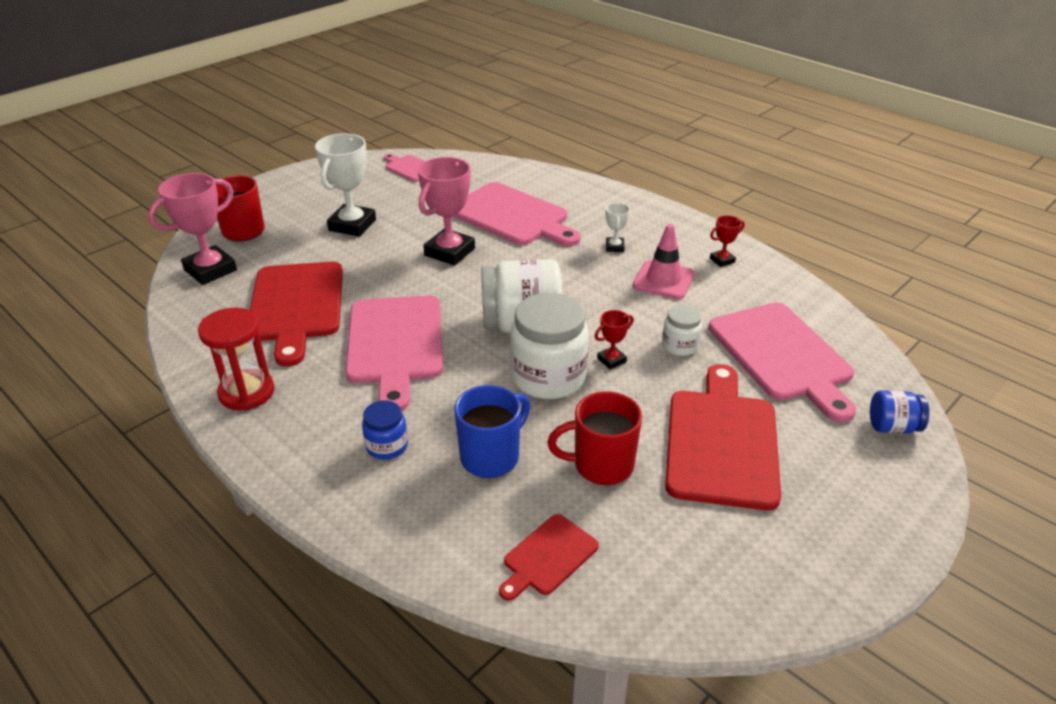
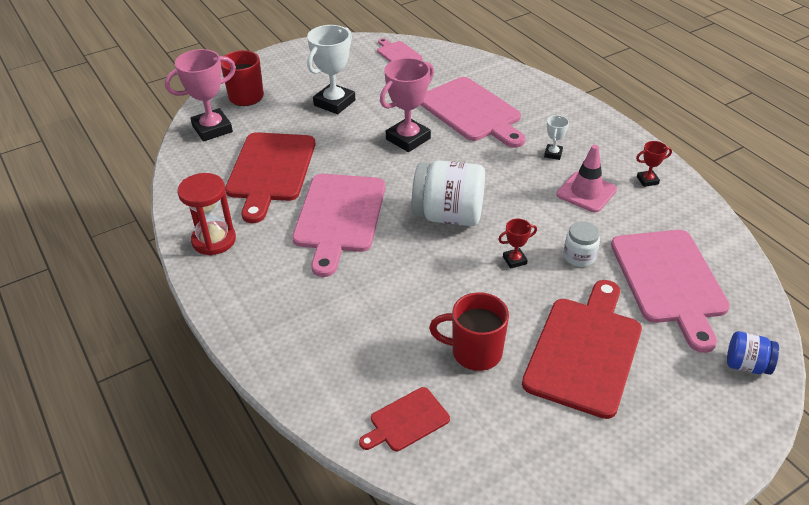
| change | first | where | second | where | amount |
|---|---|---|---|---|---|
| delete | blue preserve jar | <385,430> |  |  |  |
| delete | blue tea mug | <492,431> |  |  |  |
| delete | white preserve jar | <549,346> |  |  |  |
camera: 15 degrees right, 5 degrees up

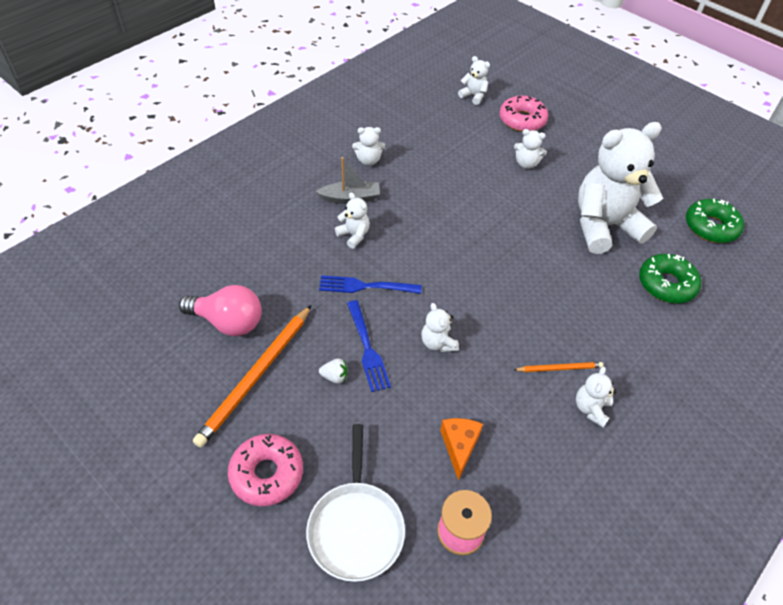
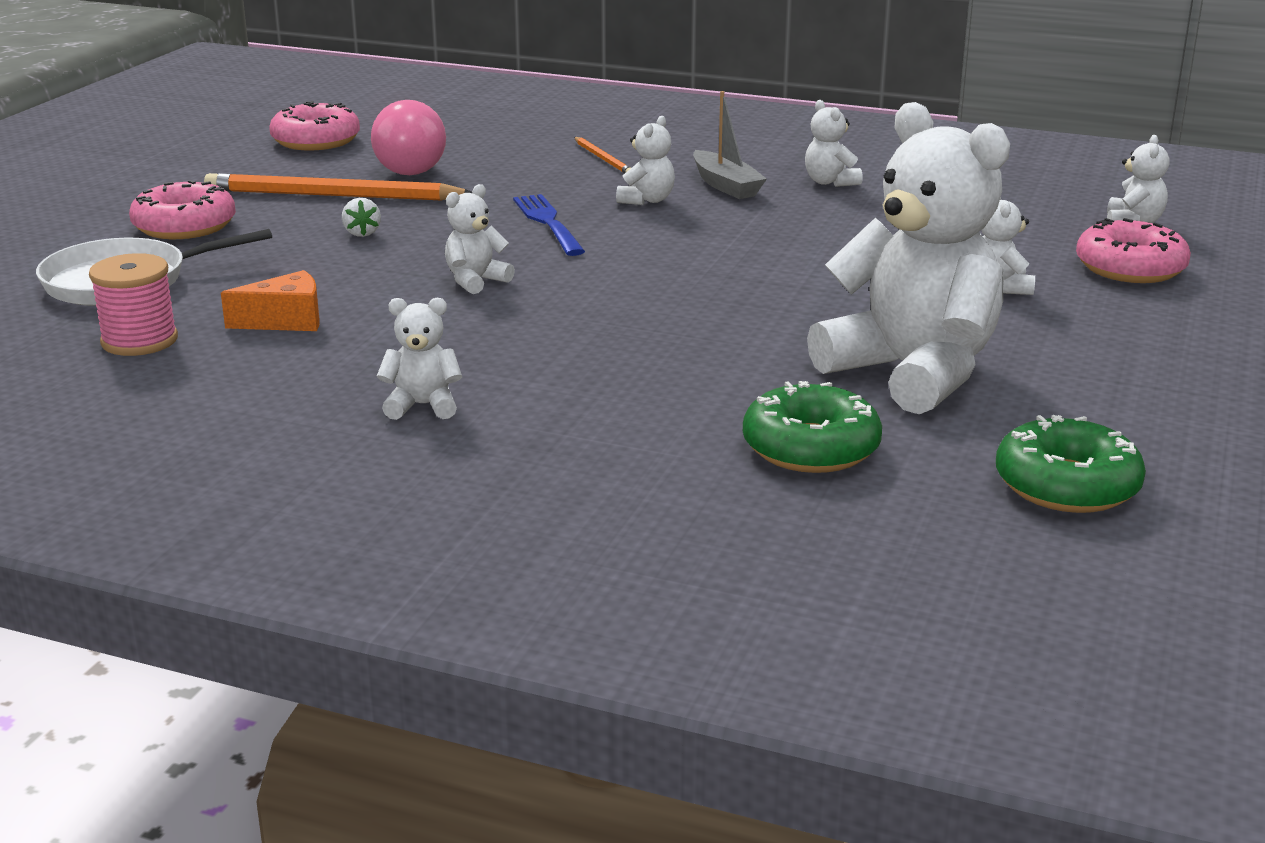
| change | first | where | second | where | amount |
|---|---|---|---|---|---|
| delete | blue table fork | <369,346> |  |  |  |
| insert |  |  | rosy glazed donut | <314,126> |  |
| move | orange wooden pencil | <558,367> |  | <602,155> |  |
camera: 70 degrees right, 25 degrees down

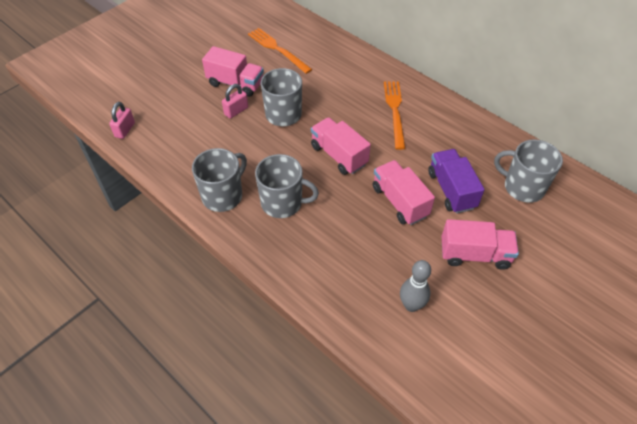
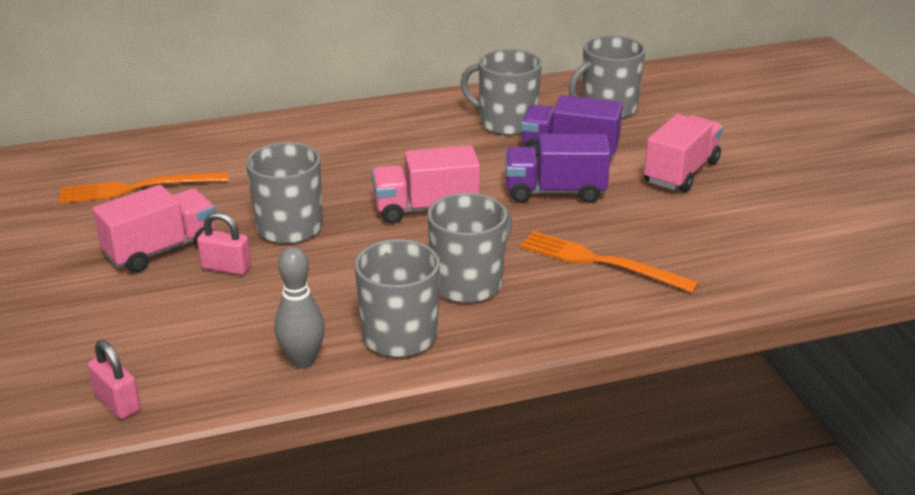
| change | first | where | second | where | amount |
|---|---|---|---|---|---|
| insert |  |  | ash-grey tea mug | <501,92> |  |
| move | orange table fork | <395,115> |  | <609,262> |  |
| move | ash-grey tenpin | <415,286> |  | <300,307> |  |
| recolor | rosy truck | <404,192> | royal purple truck | <557,168> |  |
| rotate | rosy small lock | <235,101> |  | <224,243> | 60 degrees counterclockwise |
camera: 60 degrees left, 20 degrees down

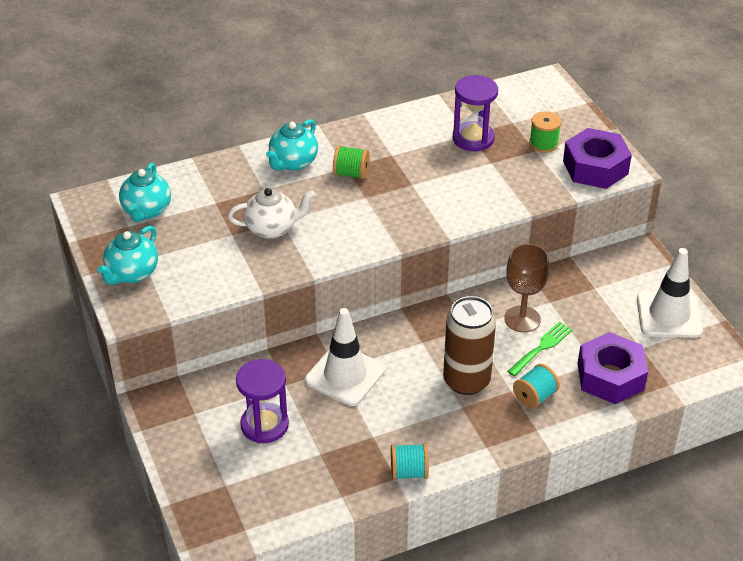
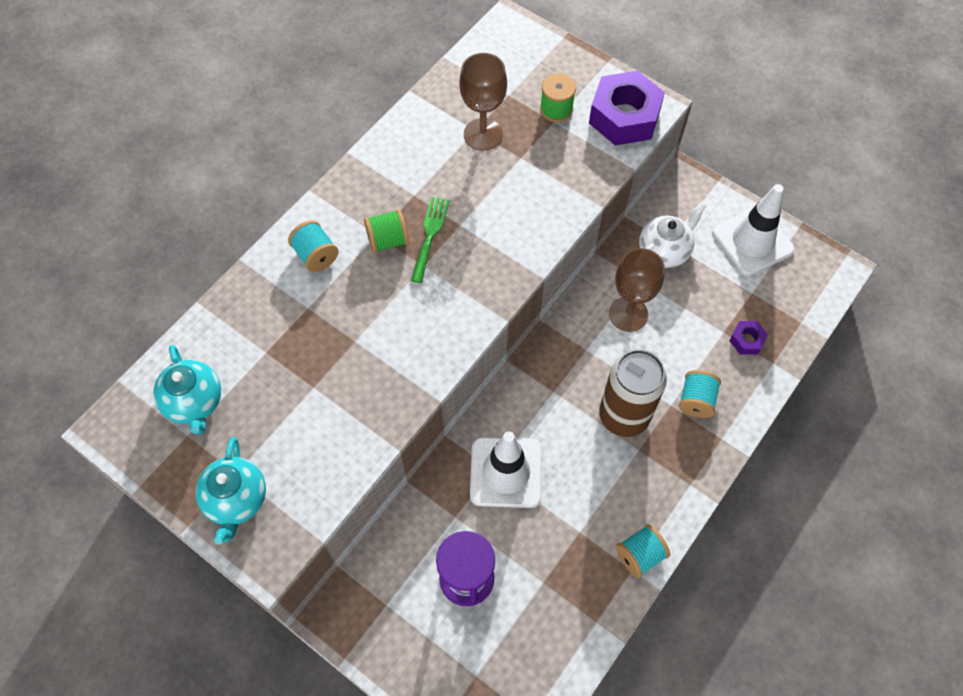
| change | first | where | second | where | amount |
|---|---|---|---|---|---|
| move | white tea pot | <271,213> |  | <672,235> |  |
| move | emerald table fork | <540,349> |  | <430,240> |  |
| replace | aqua tea pot | <292,145> | aqua bobbin | <313,246> |  |
| replace | royal purple sand timer | <475,113> | russet wine glass | <483,102> |  |
| resize | royal purple hex nut | <613,368> |  | <748,338> | x0.47 |
camera: 30 degrees left, 20 degrees up

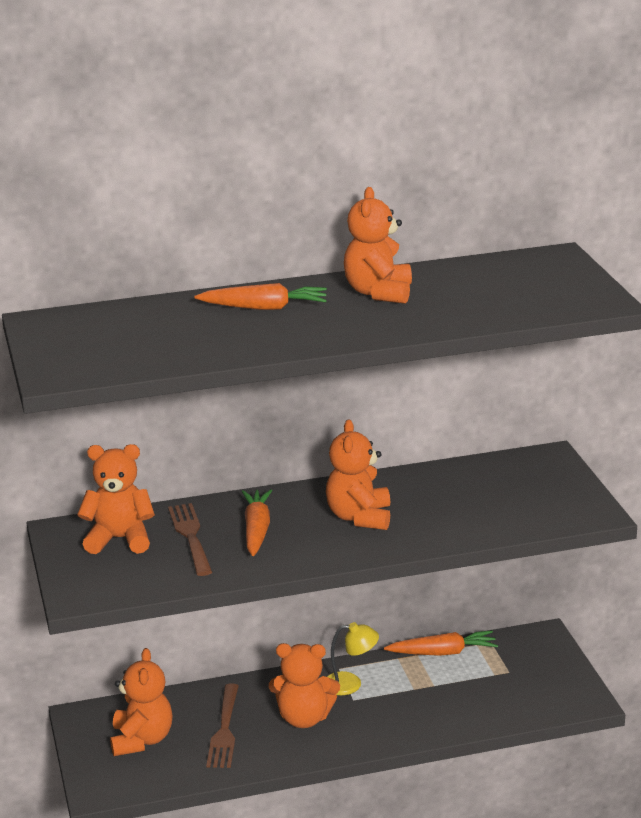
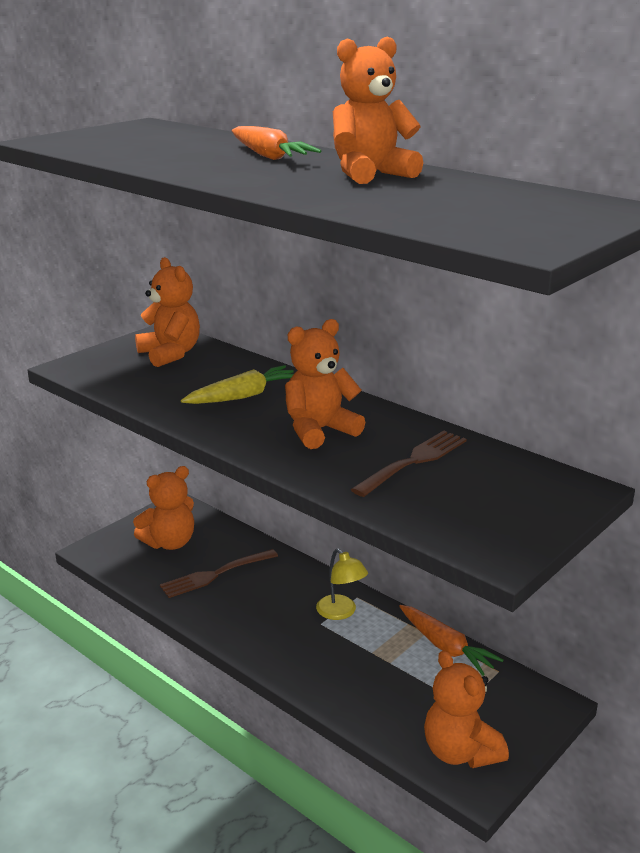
| change | first | where | second | where | amount |
|---|---|---|---|---|---|
| move | russet table fork | <190,539> |  | <409,464> |  |
| move | orange stuffed bear | <304,685> |  | <466,709> |  |
| recolor | orange carrot | <257,522> | bright yellow carrot | <237,384> |  |
camera: 55 degrees right, 0 degrees up

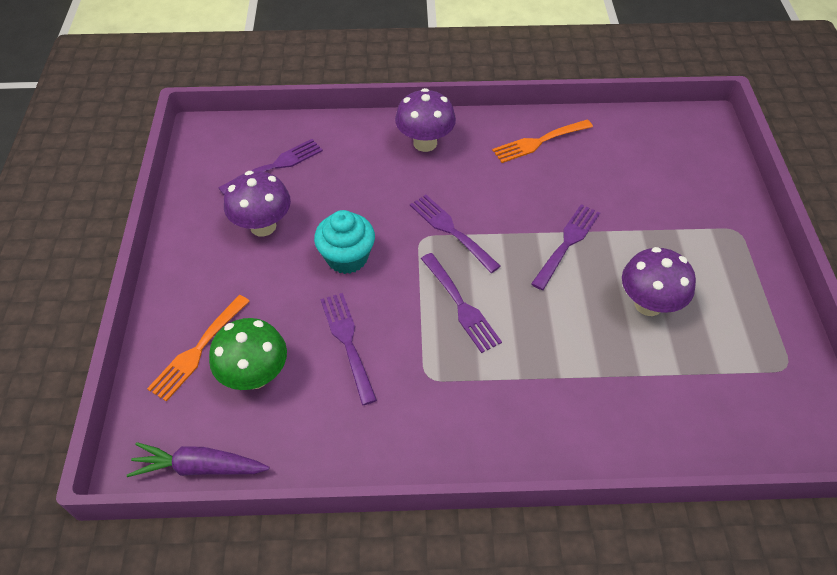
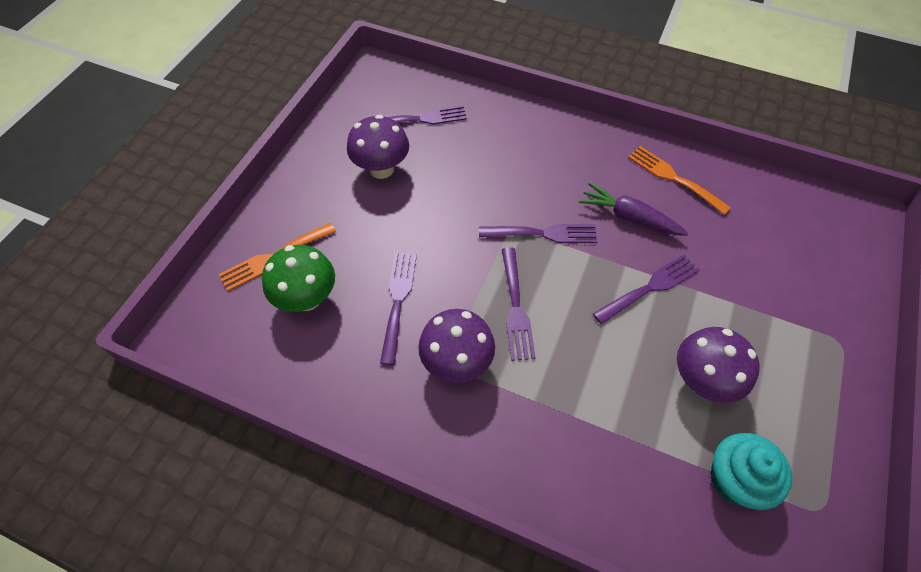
| change | first | where | second | where | amount |
|---|---|---|---|---|---|
| move | royal purple carrot | <198,459> |  | <634,209> |  |
| move | aqua fairy cake | <344,242> |  | <751,471> |  |
| move | royal purple fungus | <425,120> |  | <456,346> |  |
| rotate | royal purple table fork | <455,234> |  | <538,233> | 105 degrees clockwise |
| rotate | orange table fork | <542,141> |  | <679,180> | 45 degrees clockwise |
camera: 25 degrees right, 5 degrees up

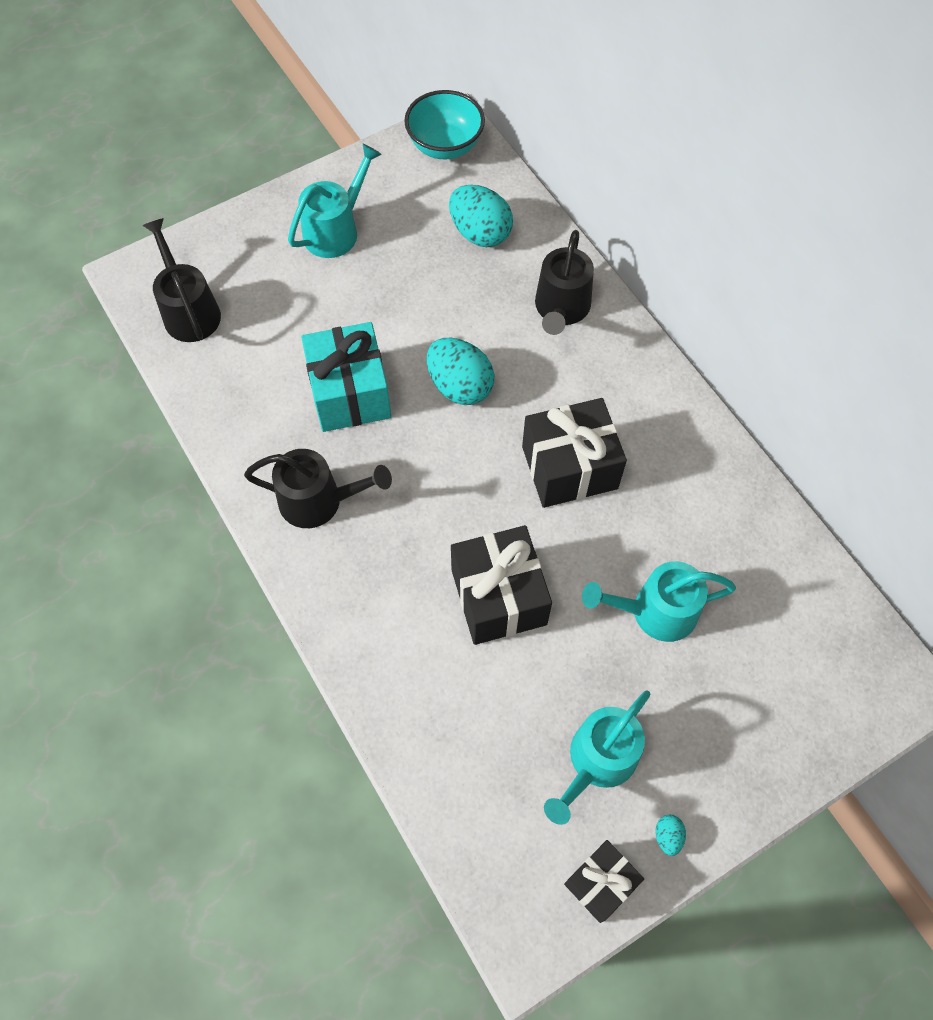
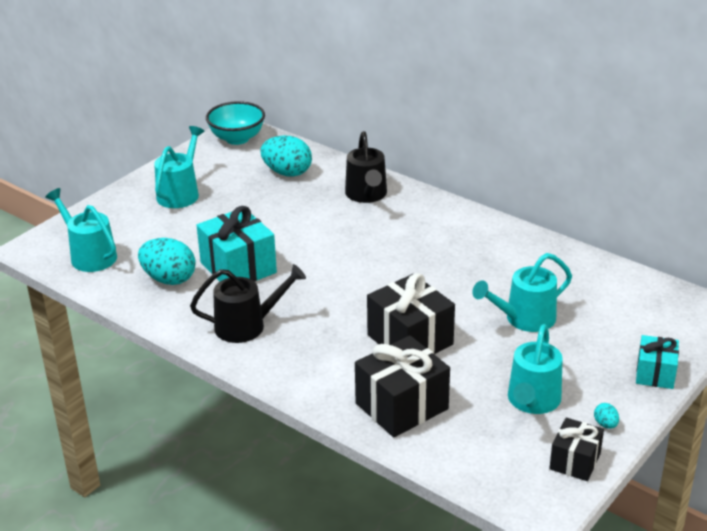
| change | first | where | second | where | amount |
|---|---|---|---|---|---|
| insert |  |  | aqua present | <657,362> |  |
| move | aqua egg shape | <460,371> |  | <167,261> |  |
| move | jet-black present | <574,453> |  | <402,386> |  |
| recolor | jet-black watering pot | <181,280> | aqua watering pot | <81,230> |  |
camera: 20 degrees left, 30 degrees down

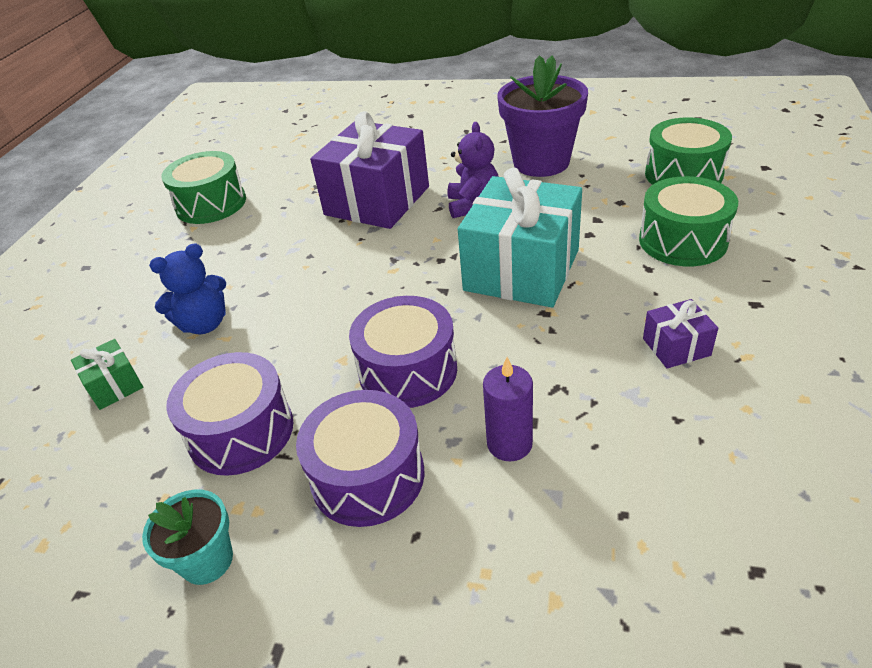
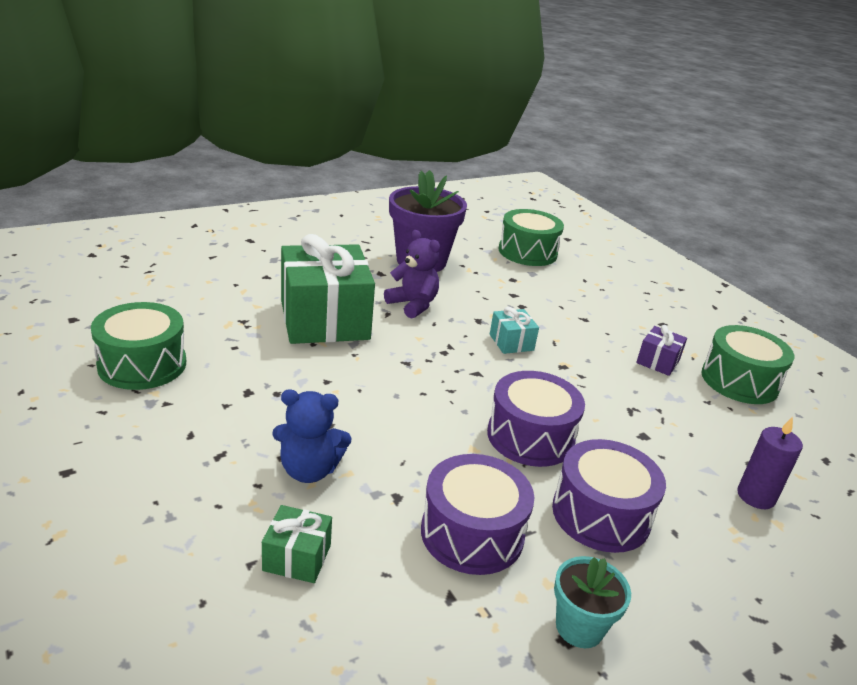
| change | first | where | second | where | amount |
|---|---|---|---|---|---|
| move | royal purple candle | <508,409> |  | <770,463> |  |
| move | emerald toy drum | <688,221> |  | <747,364> |  |
| recolor | royal purple present | <369,170> | emerald present | <328,289> |  |
| rotate | blue stuffed bear | <187,289> |  | <312,436> | 75 degrees clockwise |
| resize | aqua present | <520,237> |  | <514,330> | x0.44 |
camera: 50 degrees left, 10 degrees down

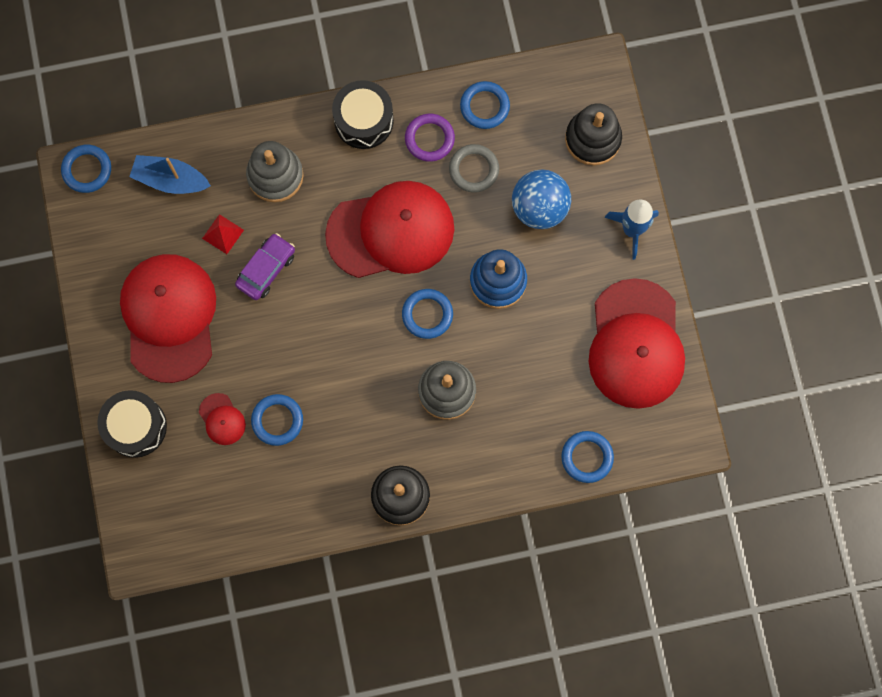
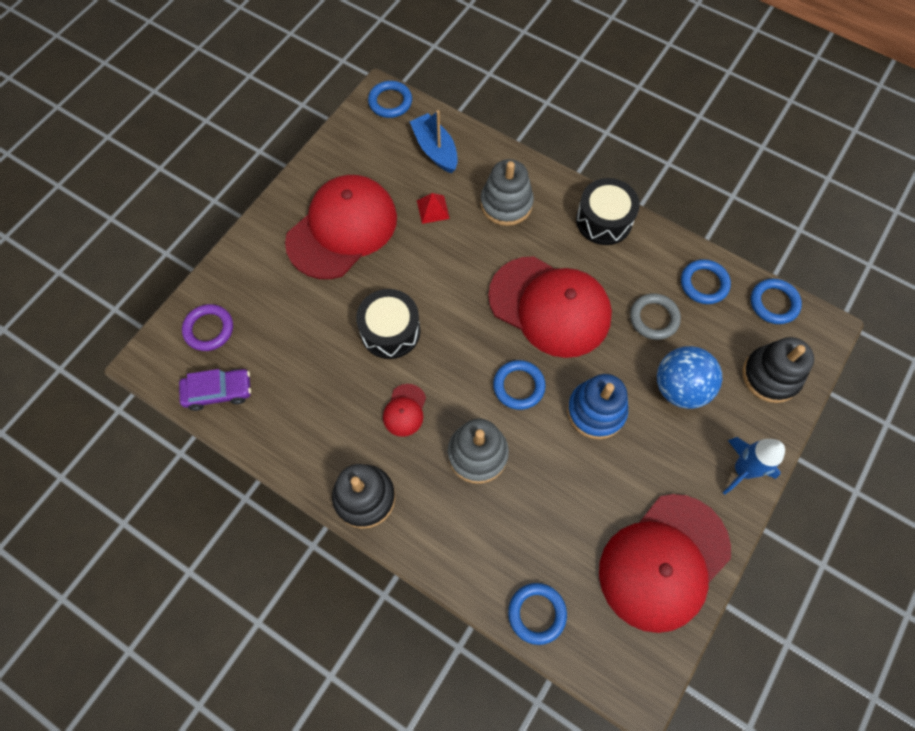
| change | first | where | second | where | amount |
|---|---|---|---|---|---|
| move | jet-black toy drum | <132,424> |  | <388,324> |  |
| move | red peaked cap | <222,419> |  | <404,410> |  |
| move | royal purple toy car | <265,266> |  | <215,390> |  |
| move | blue torus | <277,420> |  | <776,301> |  |
| move | royal purple torus | <430,138> |  | <207,327> |  |
camera: 45 degrees right, 10 degrees down

